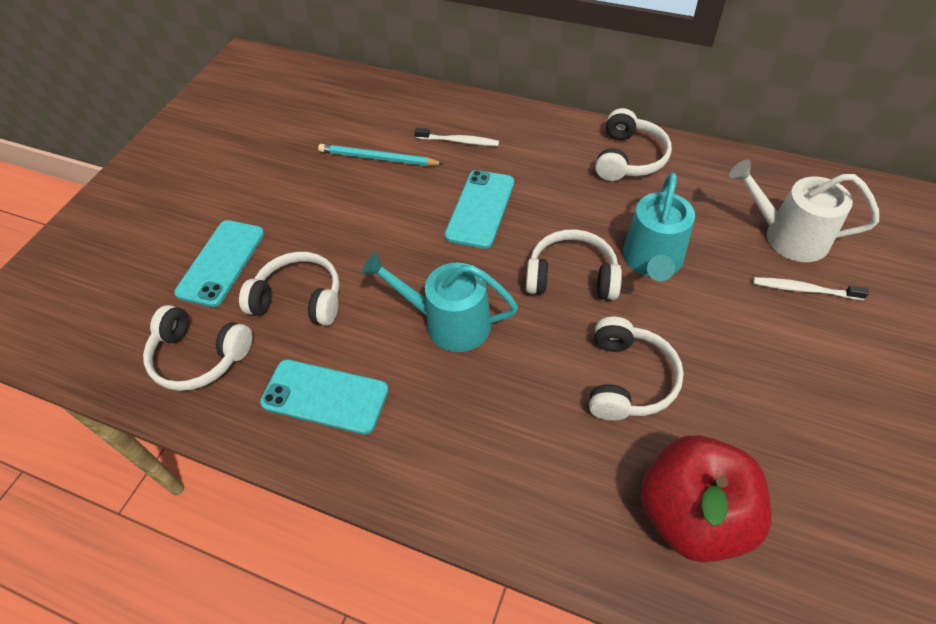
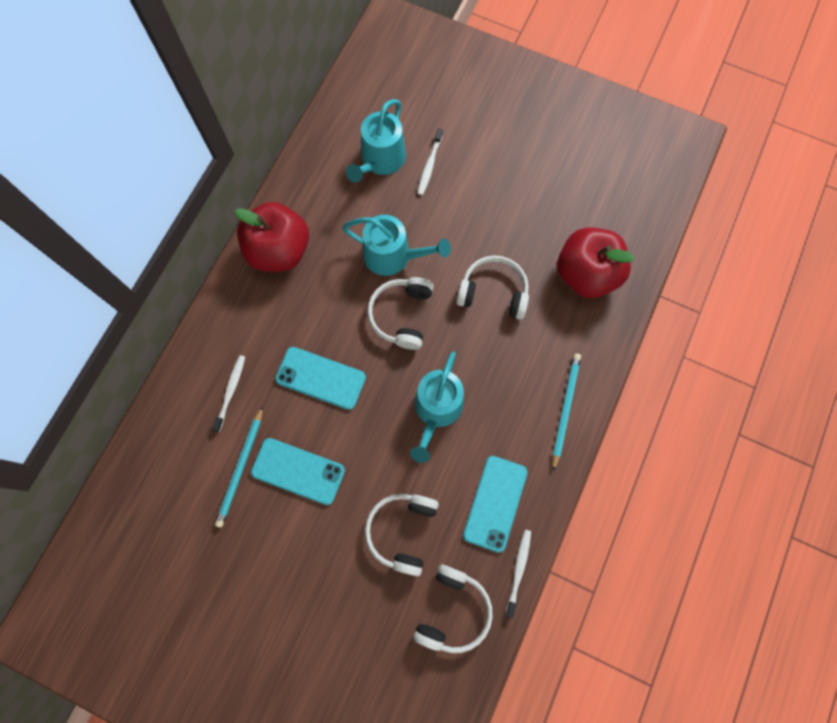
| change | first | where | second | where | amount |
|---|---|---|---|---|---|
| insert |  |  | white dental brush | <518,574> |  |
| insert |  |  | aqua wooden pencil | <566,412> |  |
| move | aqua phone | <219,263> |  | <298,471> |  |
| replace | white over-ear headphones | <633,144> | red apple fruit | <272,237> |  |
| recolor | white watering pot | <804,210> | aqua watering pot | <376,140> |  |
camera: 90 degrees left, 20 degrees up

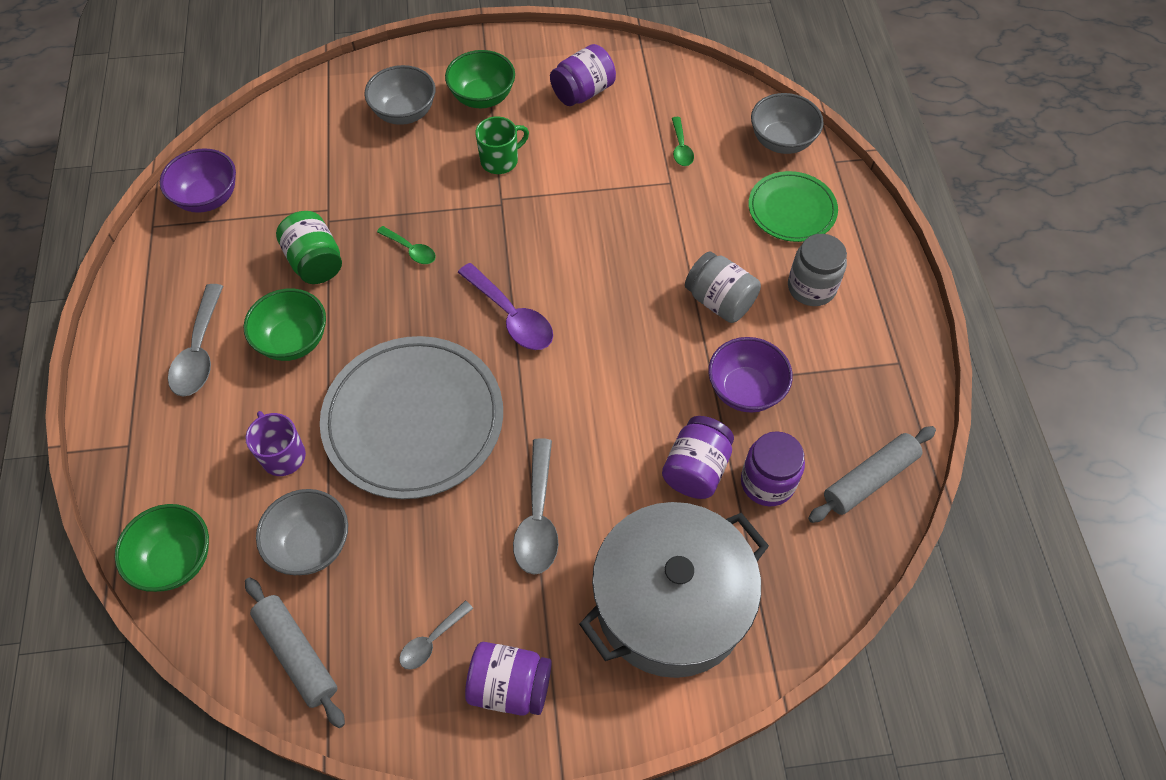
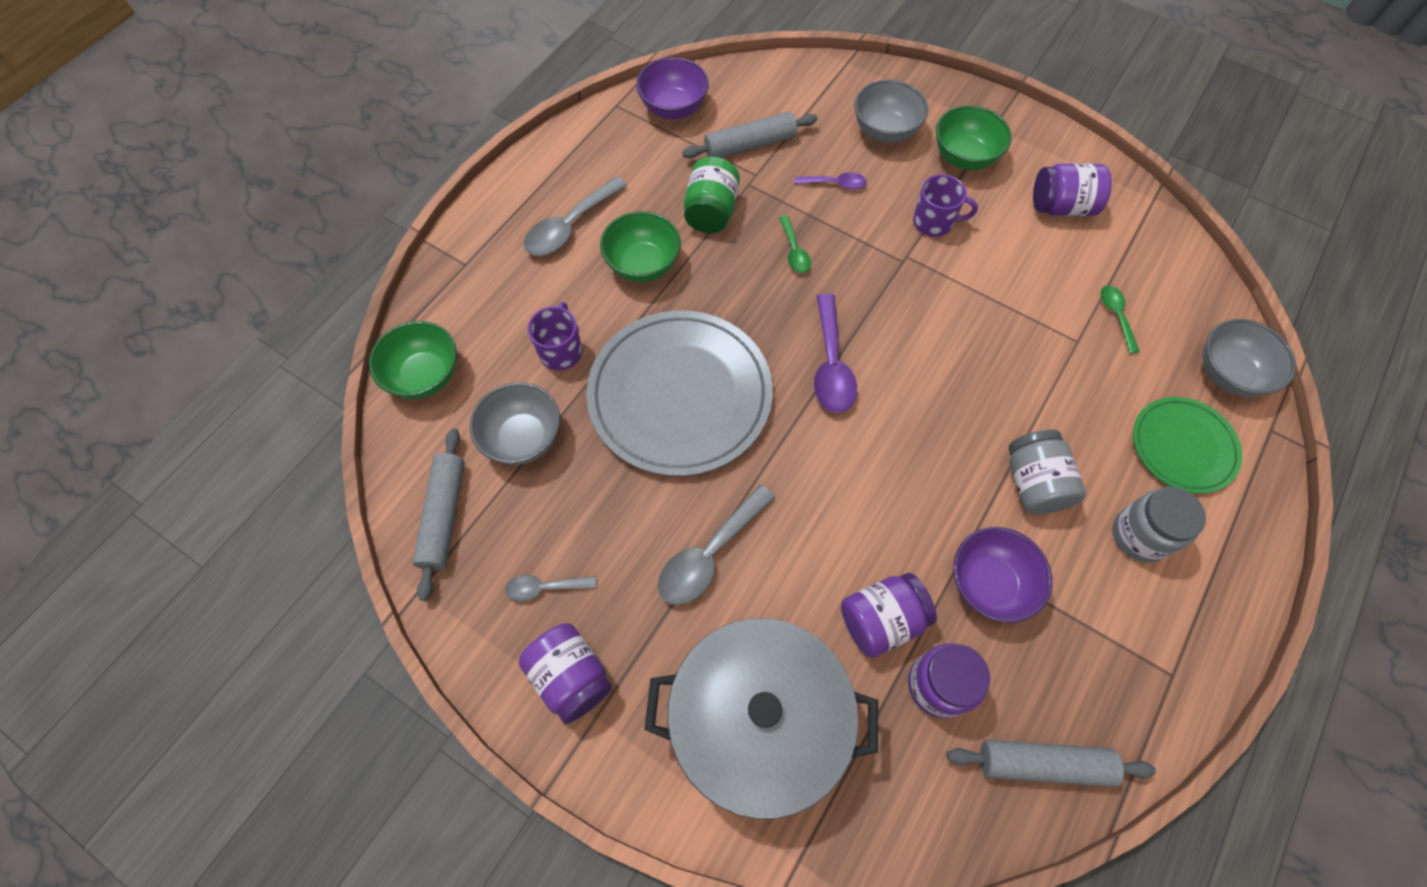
| change | first | where | second | where | amount |
|---|---|---|---|---|---|
| insert |  |  | ash-grey rolling pin | <750,135> |  |
| insert |  |  | royal purple tablespoon | <831,181> |  |
| recolor | emerald tea mug | <502,145> | royal purple tea mug | <945,205> |  |
| rotate | emerald tablespoon | <683,141> |  | <1120,319> | 135 degrees clockwise |
camera: 40 degrees right, 5 degrees up

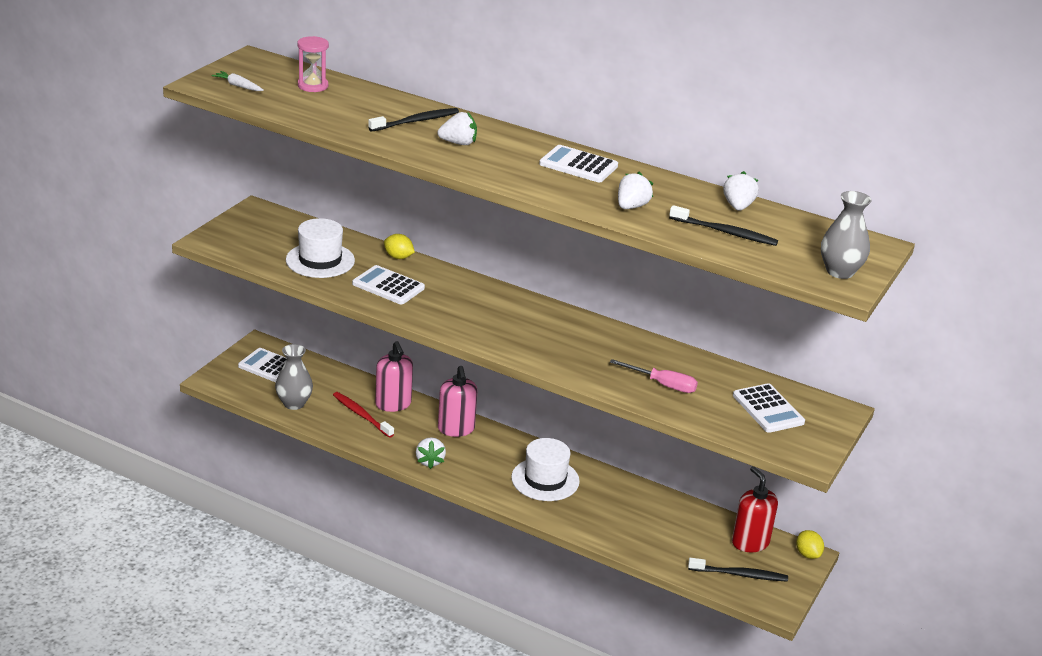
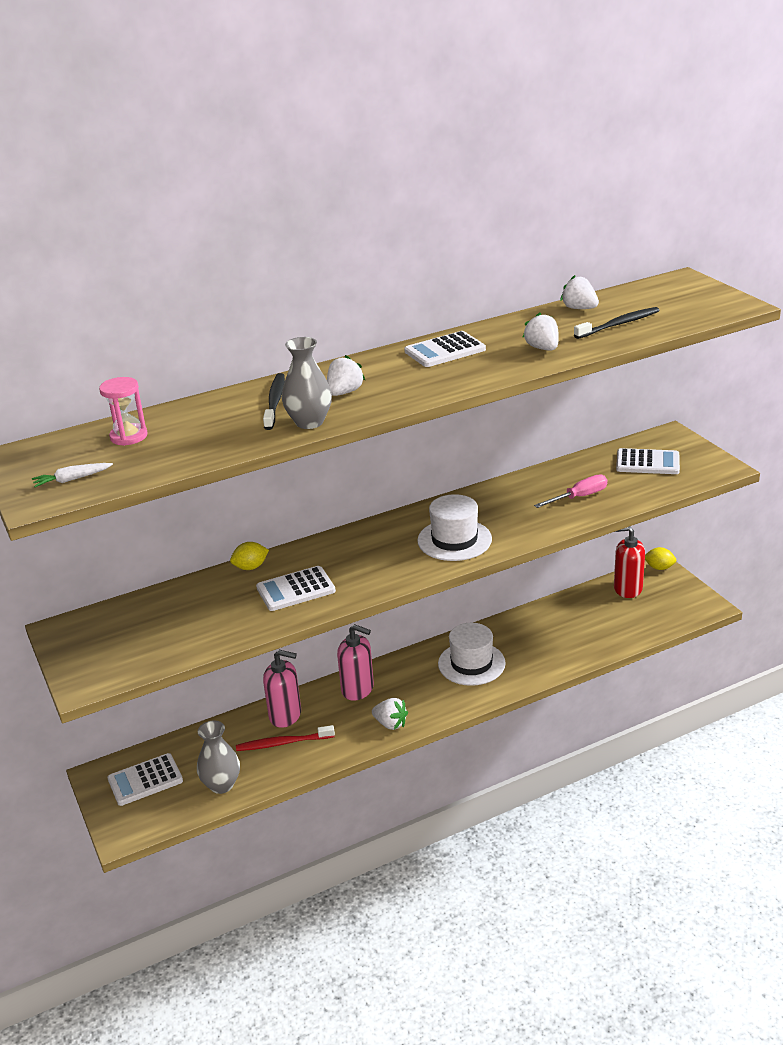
| change | first | where | second | where | amount |
|---|---|---|---|---|---|
| delete | jet-black dental brush | <738,570> |  |  |  |
| move | white hat | <320,248> |  | <454,527> |  |
| move | ash-grey flower vase | <846,235> |  | <307,383> |  |
camera: 50 degrees left, 0 degrees up

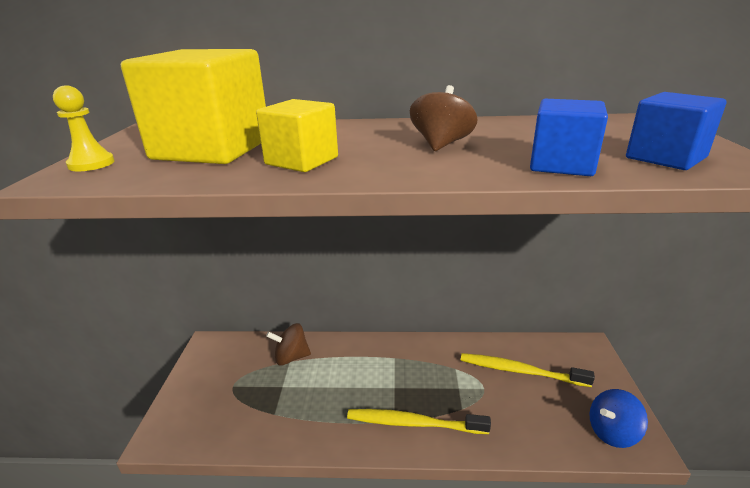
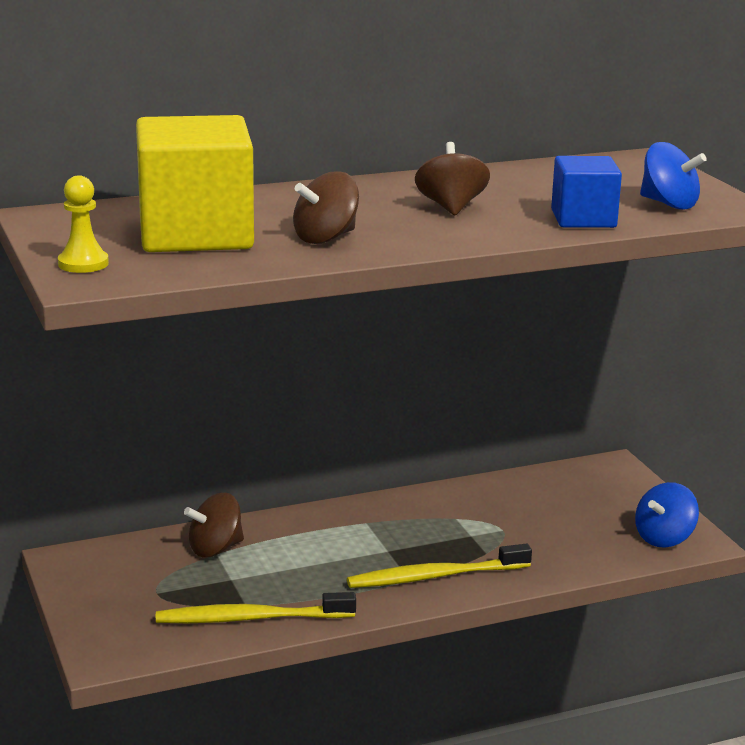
| change | first | where | second | where | amount |
|---|---|---|---|---|---|
| move | bright yellow dental brush | <528,370> |  | <256,607> |  |
| replace | bright yellow cube | <297,135> | russet toy top | <326,207> |  |
| replace | blue cube | <676,131> | blue toy top | <673,176> |  |
camera: 25 degrees left, 5 degrees down

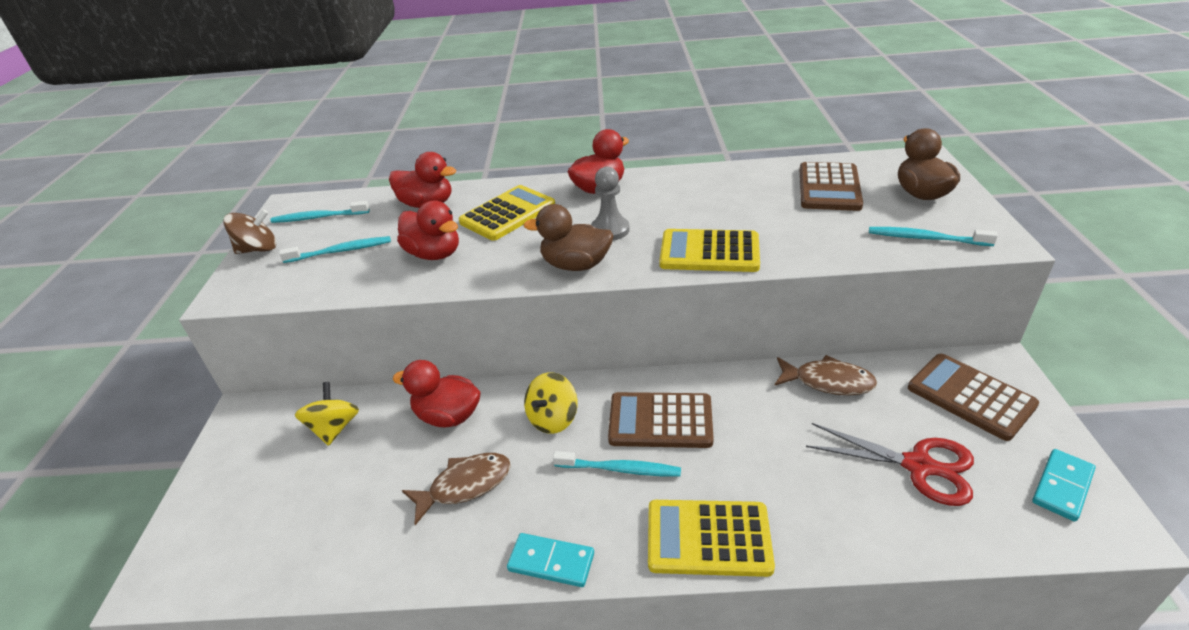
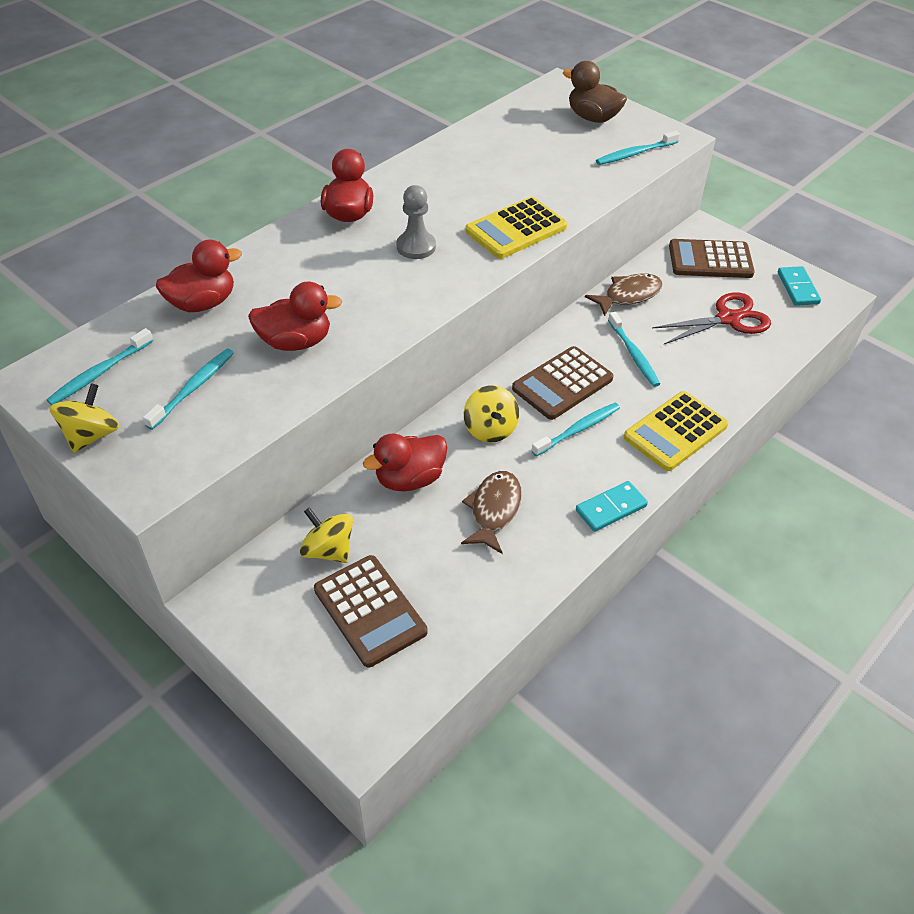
| change | first | where | second | where | amount |
|---|---|---|---|---|---|
| delete | bright yellow calculator | <507,213> |  |  |  |
| delete | russet toy duck | <568,237> |  |  |  |
| insert |  |  | aqua dental brush | <634,349> |  |
| move | russet calculator | <831,186> |  | <370,611> |  |
| recolor | russet toy top | <250,231> | bright yellow toy top | <84,418> |  |
camera: 50 degrees left, 10 degrees up

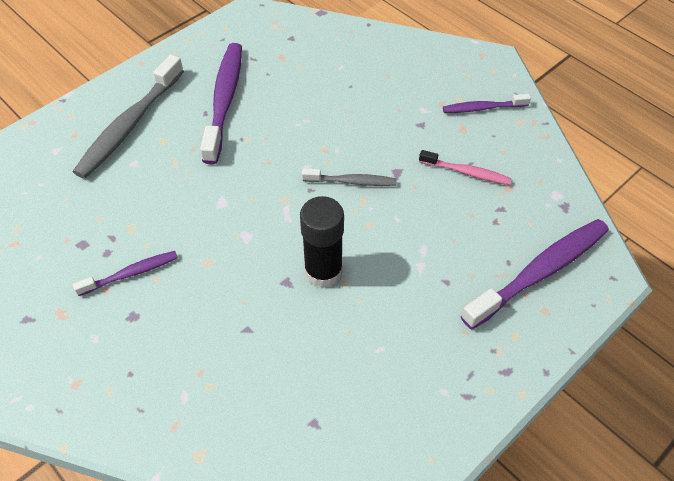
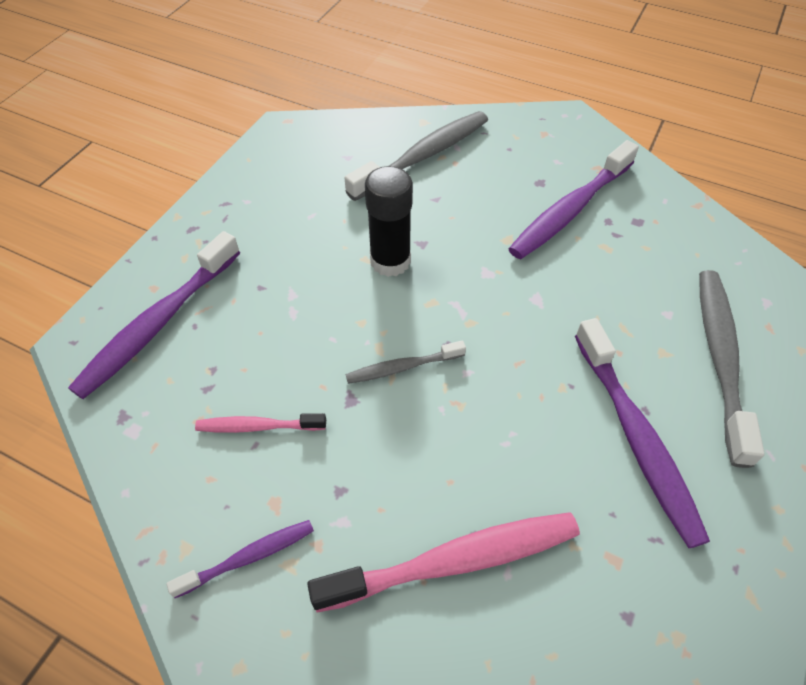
| change | first | where | second | where | amount |
|---|---|---|---|---|---|
| insert |  |  | rosy dental brush | <443,562> |  |
| insert |  |  | ash-grey dental brush | <416,156> |  |
| resize | royal purple dental brush | <125,273> |  | <574,199> | x1.86 |
camera: 160 degrees right, 0 degrees up

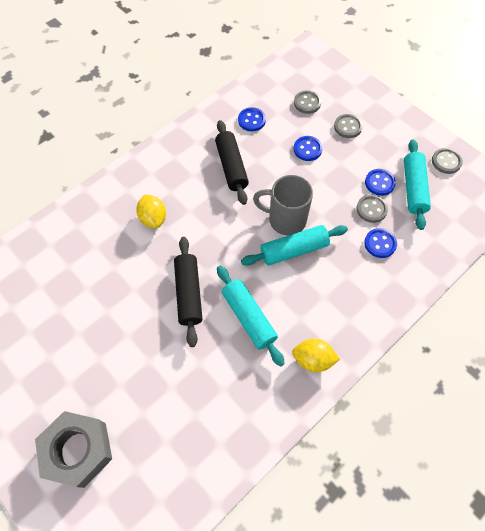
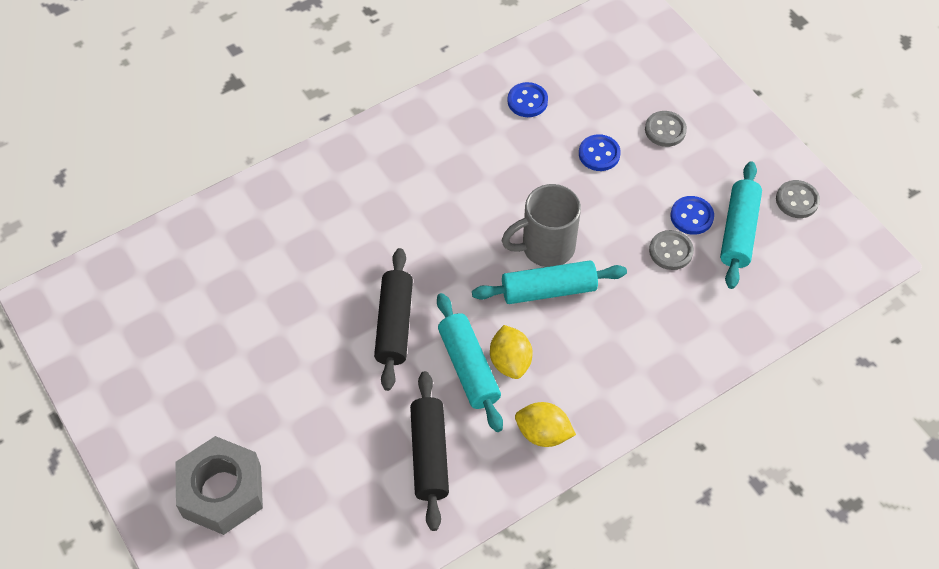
| change | first | where | second | where | amount |
|---|---|---|---|---|---|
| delete | ash-grey sewing button | <307,102> |  |  |  |
| delete | blue sewing button | <380,243> |  |  |  |
| move | bright yellow lemon | <151,211> |  | <511,352> |  |
| move | jet-black rolling pin | <232,162> |  | <429,451> |  |
| rotate | ash-grey tea mug | <283,205> |  | <541,225> | 45 degrees counterclockwise |
camera: 10 degrees right, 5 degrees down

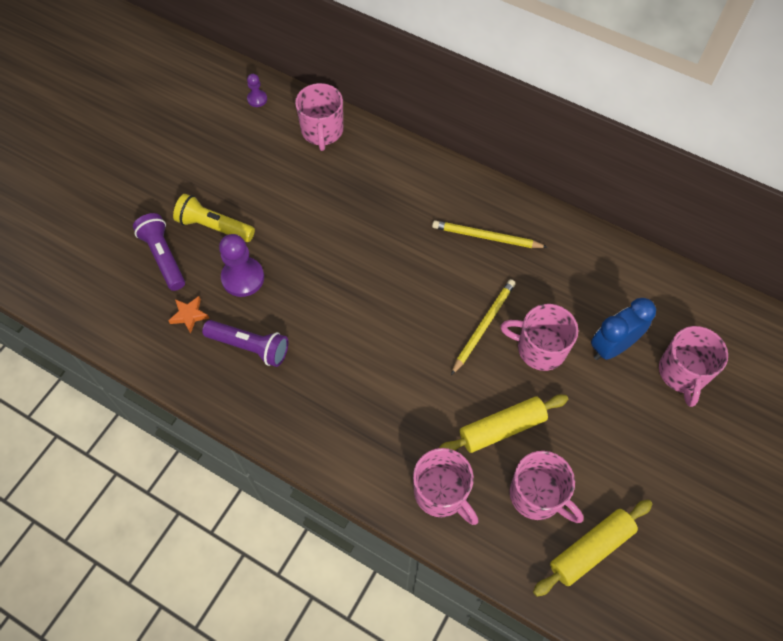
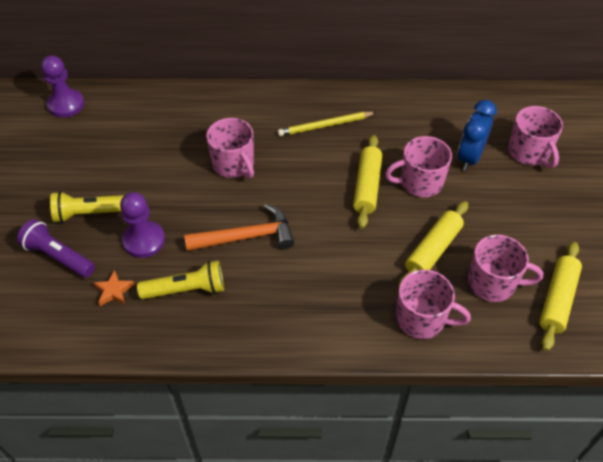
| change | first | where | second | where | amount |
|---|---|---|---|---|---|
| insert |  |  | orange hammer | <239,227> |  |
| move | rosy tea mug | <319,117> |  | <230,148> |  |
| replace | bright yellow wooden pencil | <483,327> | bright yellow rolling pin | <367,182> |  |
| recolor | royal purple flashlight | <245,343> | bright yellow flashlight | <180,279> |  |
| resize | royal purple game pawn | <257,90> |  | <62,86> | x1.89 |
camera: 30 degrees left, 10 degrees down

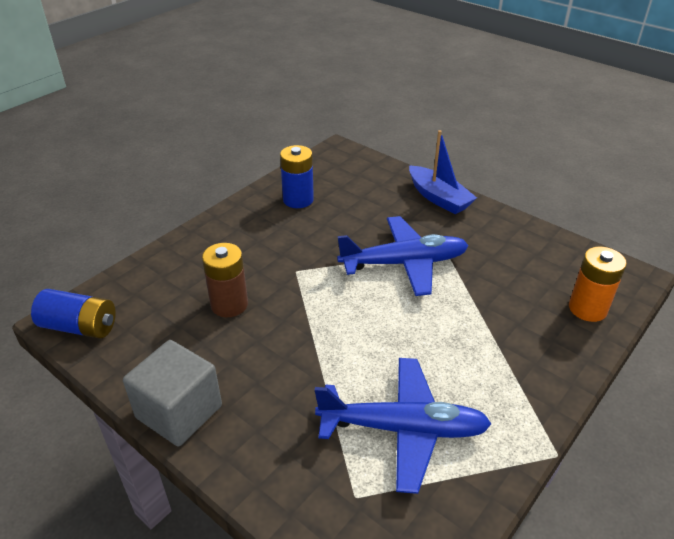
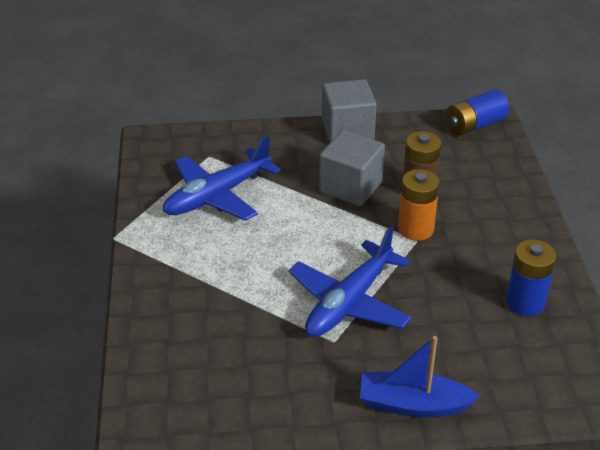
| change | first | where | second | where | amount |
|---|---|---|---|---|---|
| insert |  |  | ash-grey cube | <352,168> |  |
| move | orange power cell | <598,284> |  | <419,205> |  |
camera: 135 degrees right, 0 degrees up

